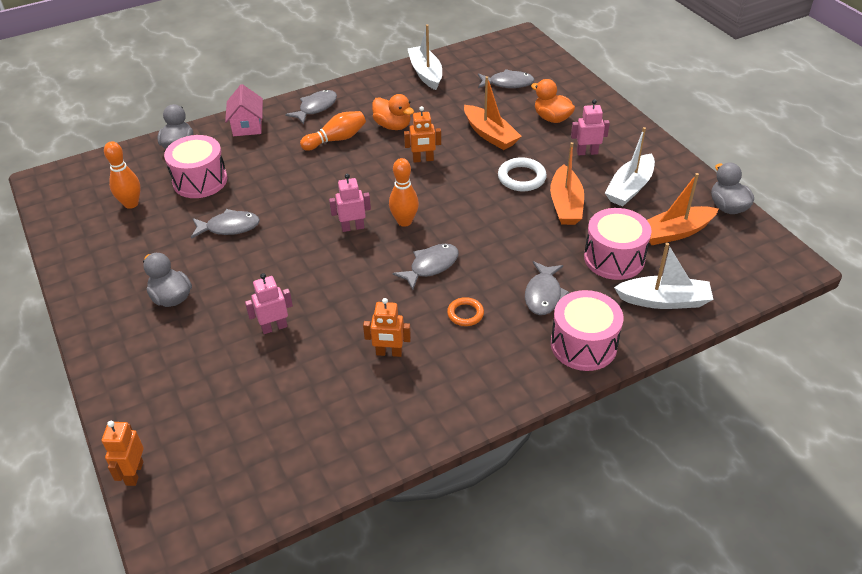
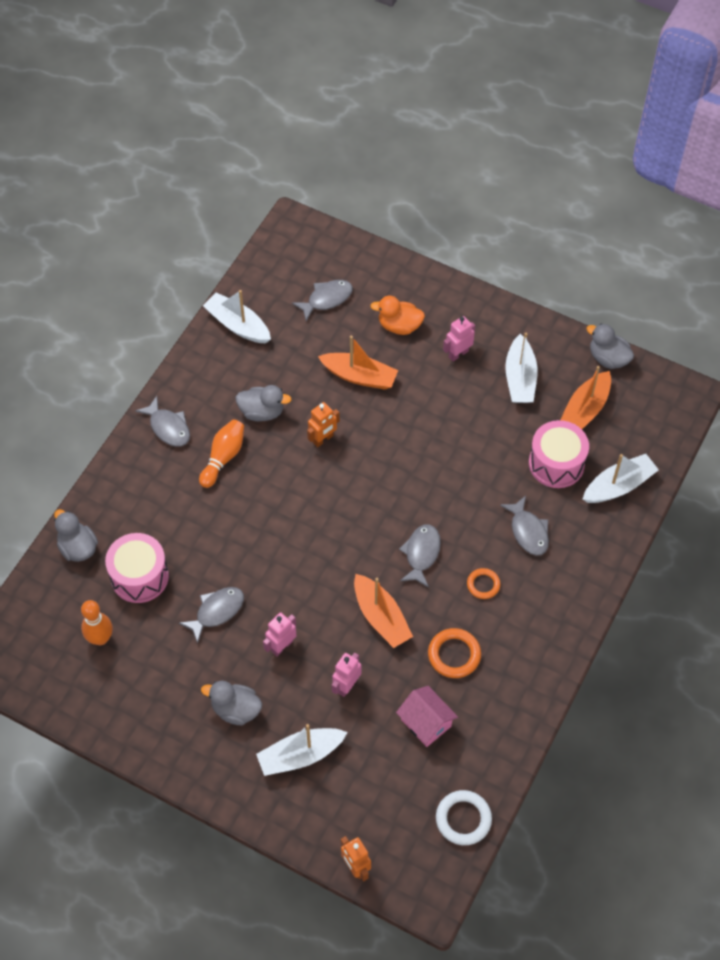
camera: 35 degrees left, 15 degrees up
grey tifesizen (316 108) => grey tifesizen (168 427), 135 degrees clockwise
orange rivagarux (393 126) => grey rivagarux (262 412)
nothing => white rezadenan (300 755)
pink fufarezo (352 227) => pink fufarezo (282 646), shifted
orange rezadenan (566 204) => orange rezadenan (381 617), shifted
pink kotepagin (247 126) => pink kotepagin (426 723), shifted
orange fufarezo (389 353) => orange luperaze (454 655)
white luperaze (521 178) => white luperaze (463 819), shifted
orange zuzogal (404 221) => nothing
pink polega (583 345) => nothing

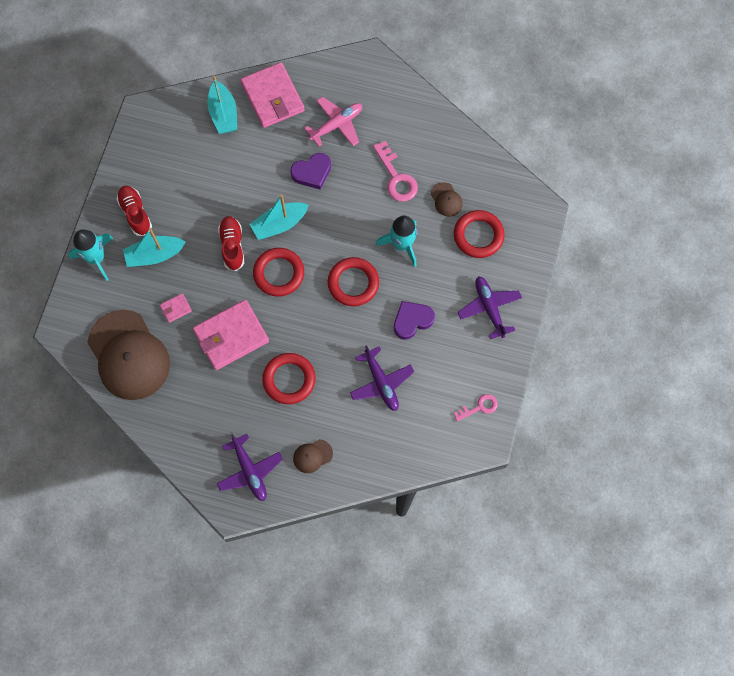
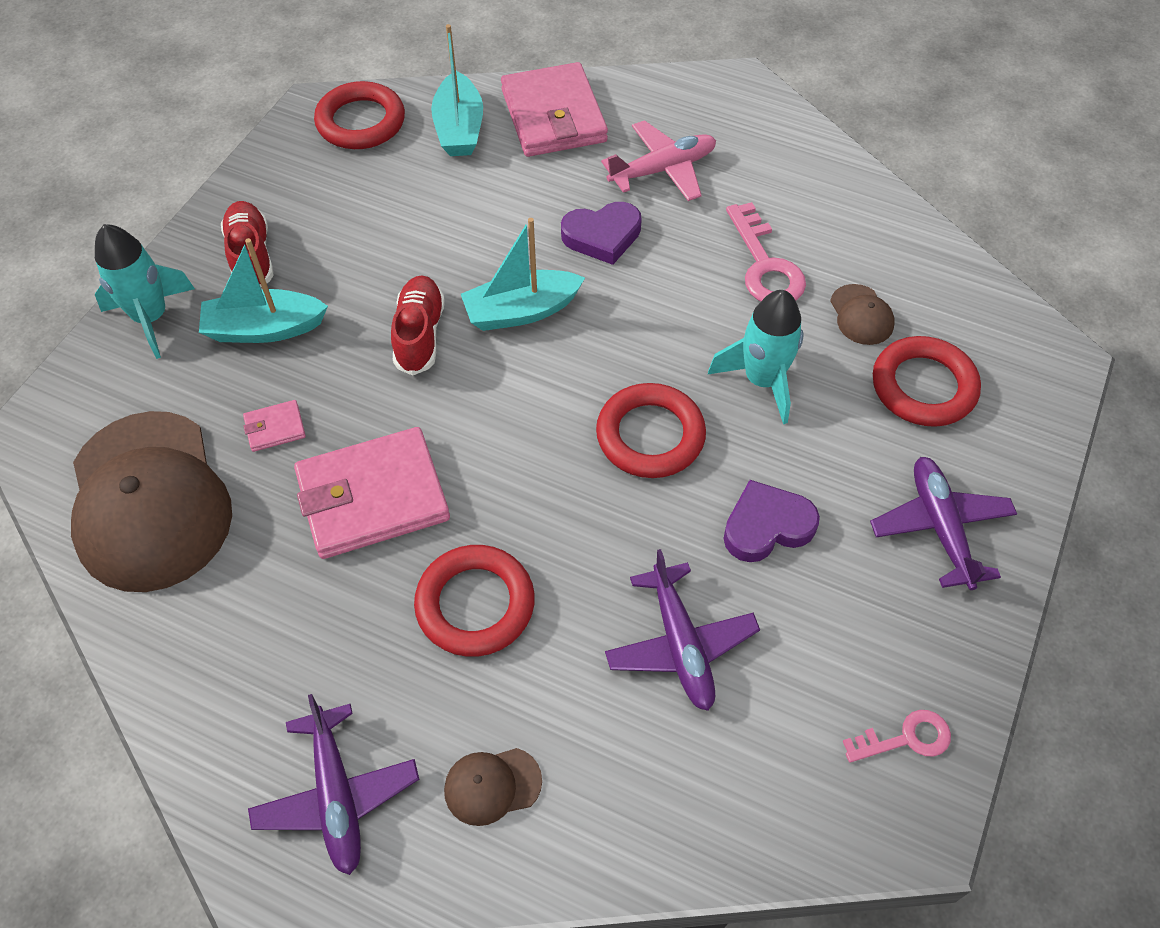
camera: 10 degrees right, 15 degrees down
red luperaze (279 273) => red luperaze (361 122), shifted

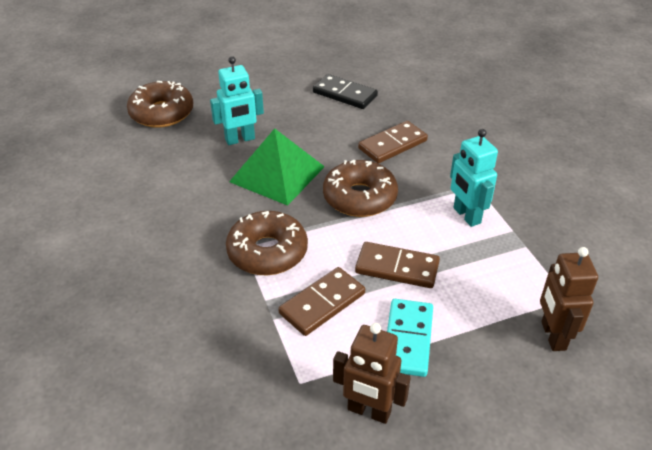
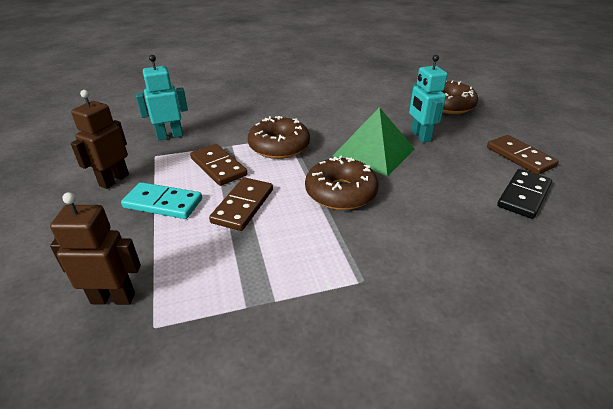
camera: 95 degrees right, 5 degrees down
turquoise fufarezo (466 215) => turquoise fufarezo (170 136), shifted
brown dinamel (392 145) => brown dinamel (520 157), shifted

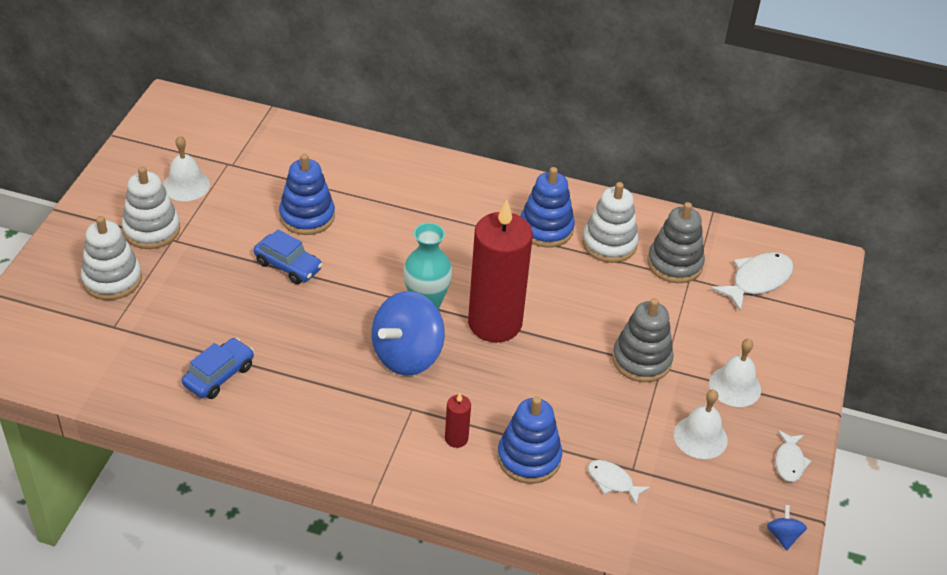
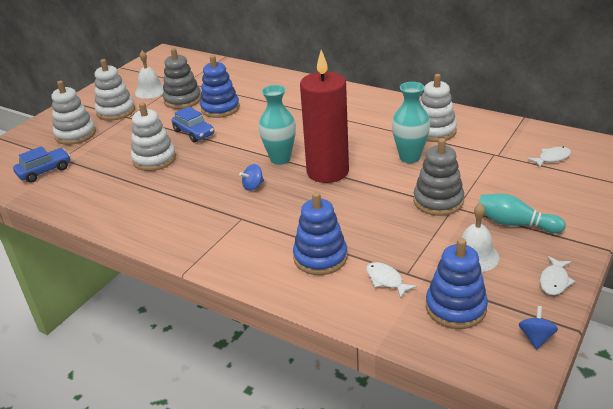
camera: 20 degrees right, 10 degrees down
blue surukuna (219 375) => blue surukuna (44 171), shifted
nothing => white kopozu (154 159)
grey kopozu (674 264) => grey kopozu (182 100), shifted
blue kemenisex (407 355) => blue kemenisex (253 186), x0.43
nothing => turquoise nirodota (410 157)
blue kopozu (546 229) => blue kopozu (455 307), shifted
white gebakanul (735 386) => turquoise zuzogal (515 224)
white tifesizen (757 281) => white tifesizen (552 158), x0.59
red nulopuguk (456 438) => nothing

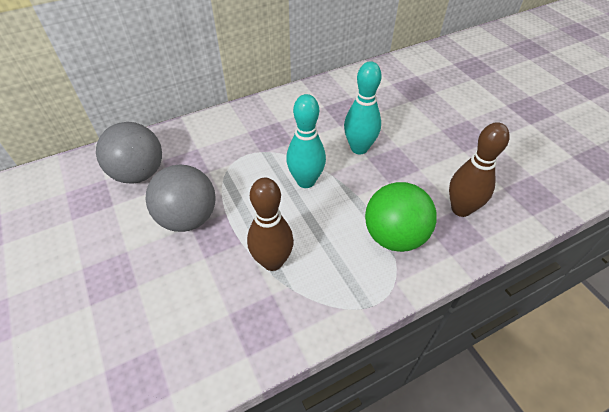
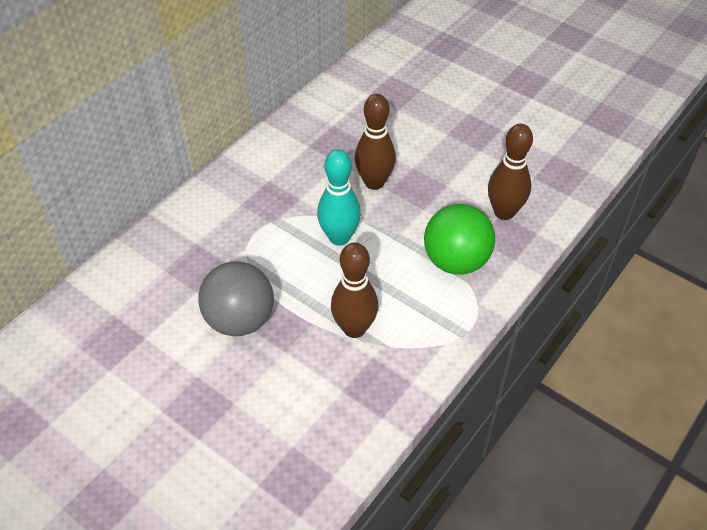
camera: 25 degrees left, 0 degrees up
turquoise zuzogal (359 148) => brown zuzogal (374 182)
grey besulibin (139 173) => nothing

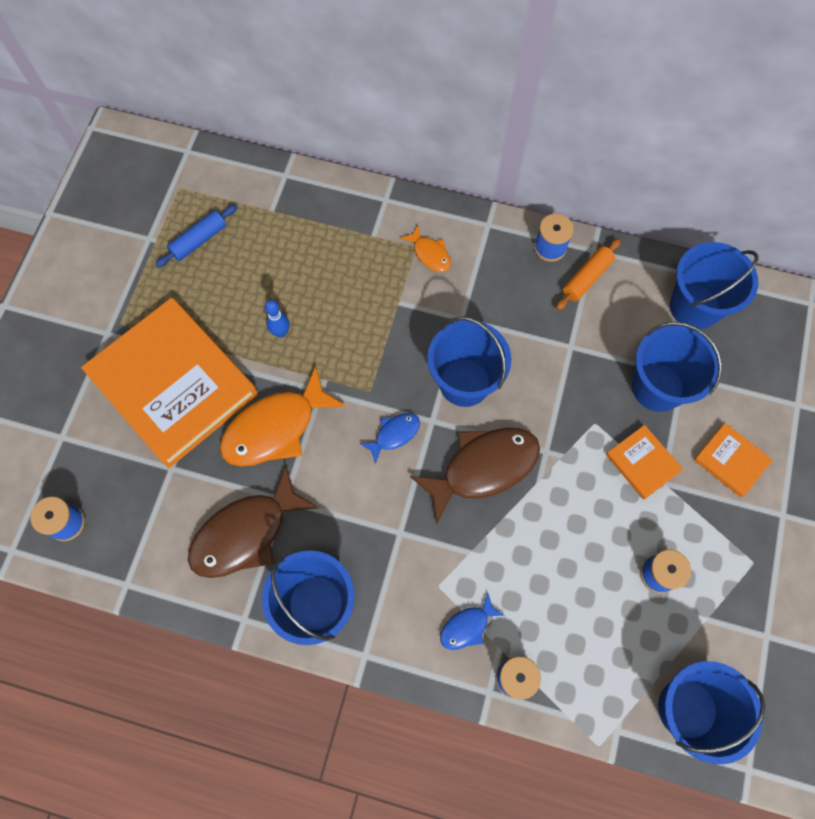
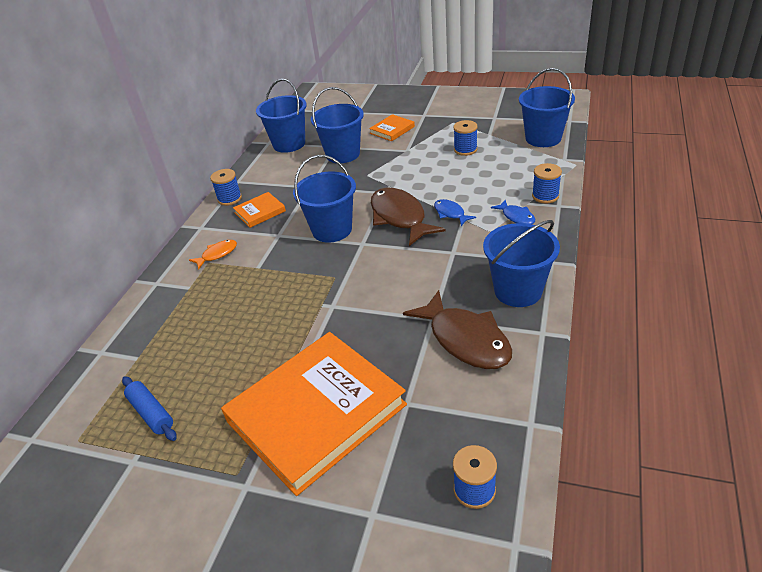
camera: 85 degrees left, 30 degrees down
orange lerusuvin (642 463) => orange lerusuvin (260 212), shifted
blue tifesizen (394 434) => blue tifesizen (450 213), shifted
orange tifesizen (275 428) => nothing
blue zuzogal (281 332) => nothing
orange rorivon (586 278) => nothing

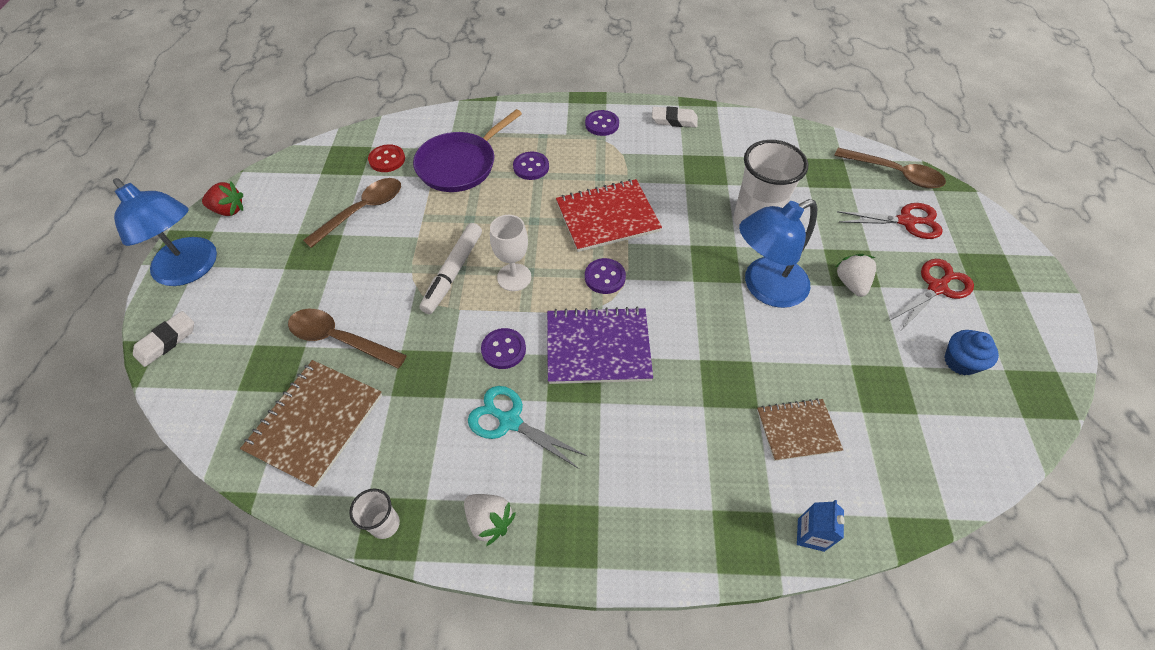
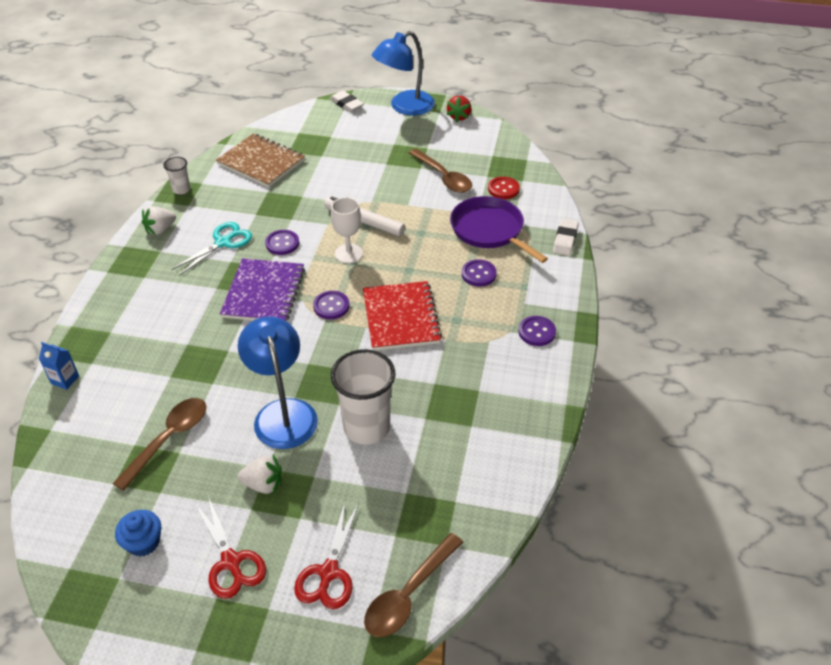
camera: 100 degrees right, 10 degrees down
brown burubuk (340 339) => brown burubuk (168 439), shifted
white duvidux (674 120) => white duvidux (565 240), shifted
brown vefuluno (797 430) => nothing

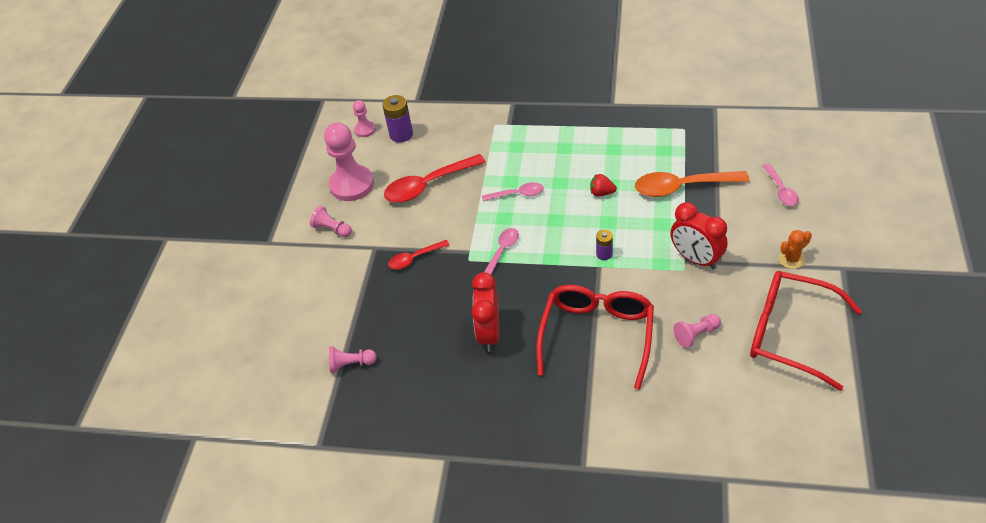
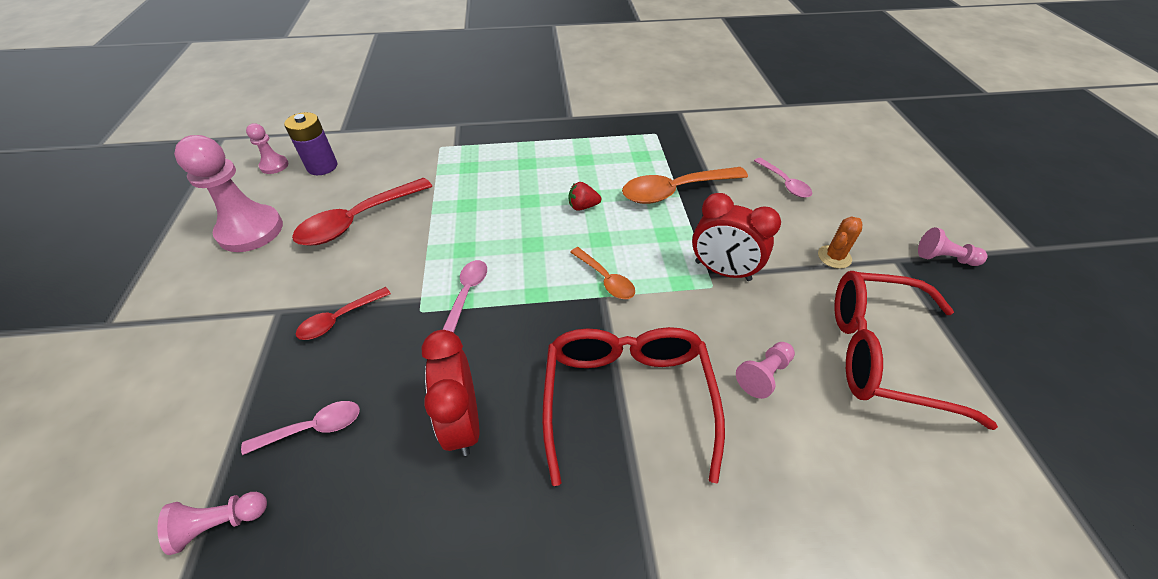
camera: 20 degrees left, 0 degrees up
pink burubuk (517 194) => pink burubuk (313 428), shifted
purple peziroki (604 254) => orange burubuk (605 279)
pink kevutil (332 229) => pink kevutil (944 258), shifted

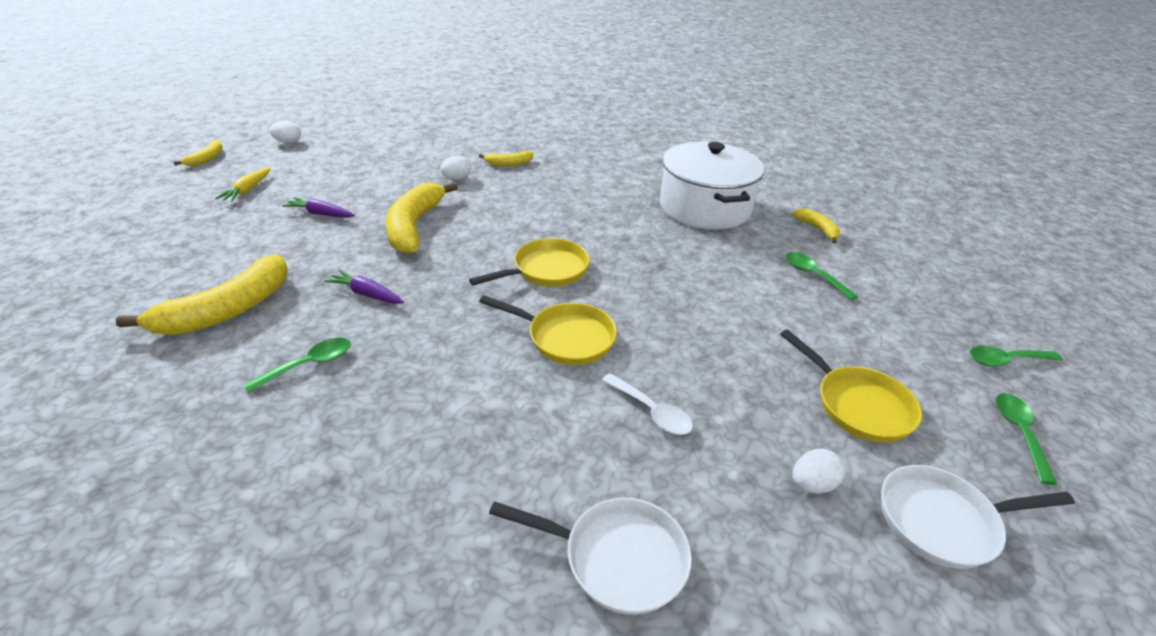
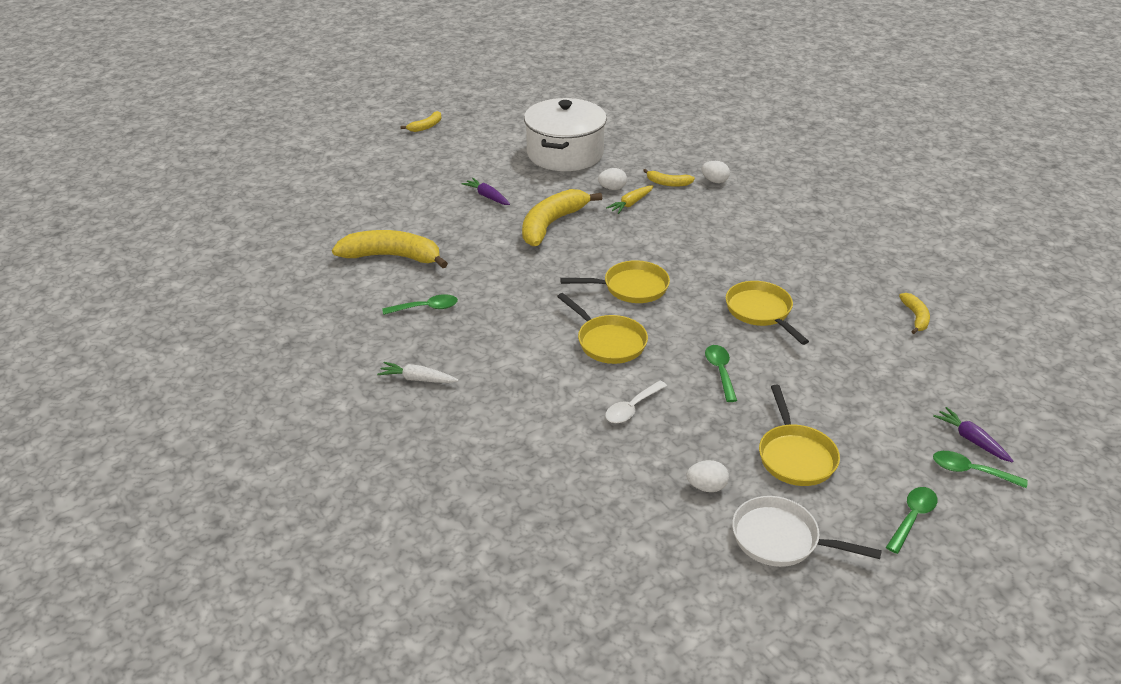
camera: 30 degrees right, 0 degrees up
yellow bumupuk (227 310) => yellow bumupuk (392 256), 150 degrees counterclockwise
nothing => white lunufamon (418 379)
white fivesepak (704 207) => white fivesepak (565 153), shifted
white burubuk (651 411) => white burubuk (632 408), 60 degrees clockwise
yellow lunufamon (248 190) => yellow lunufamon (631 204), shifted
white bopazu (288 142) => white bopazu (714 181), shifted
green burubuk (813 275) => green burubuk (720 371), shifted
nothing => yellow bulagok (761 312)
purple lunufamon (367 294) => purple lunufamon (971 440), shifted
white bulagok (617 558) => nothing

